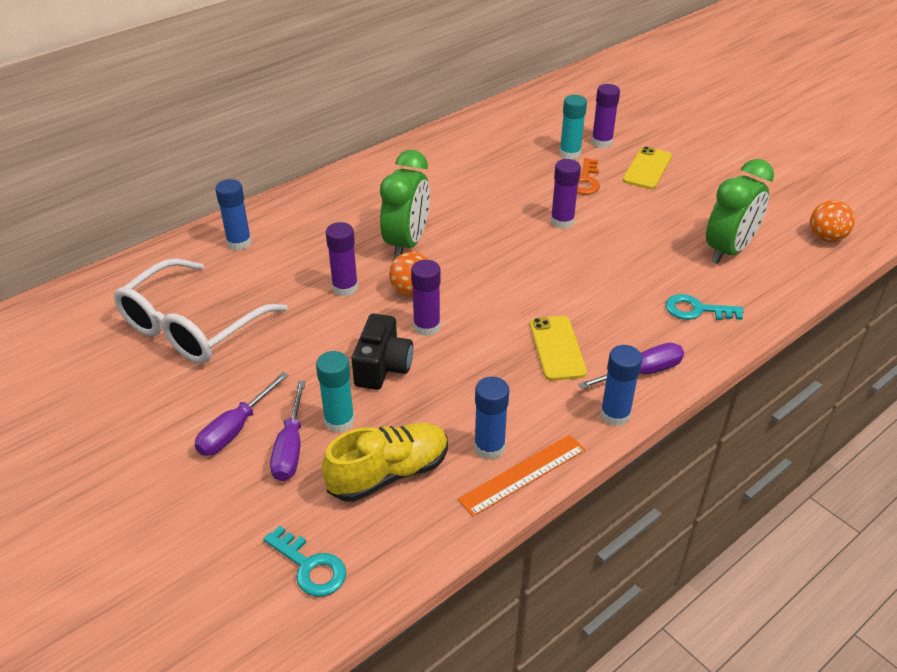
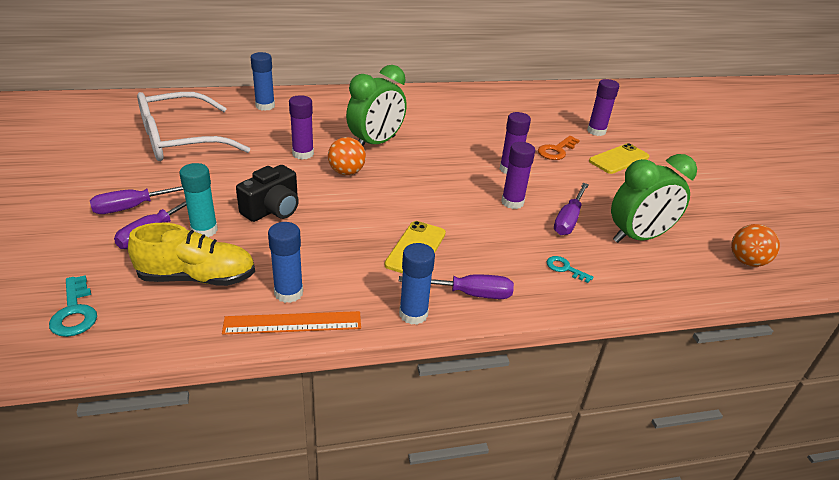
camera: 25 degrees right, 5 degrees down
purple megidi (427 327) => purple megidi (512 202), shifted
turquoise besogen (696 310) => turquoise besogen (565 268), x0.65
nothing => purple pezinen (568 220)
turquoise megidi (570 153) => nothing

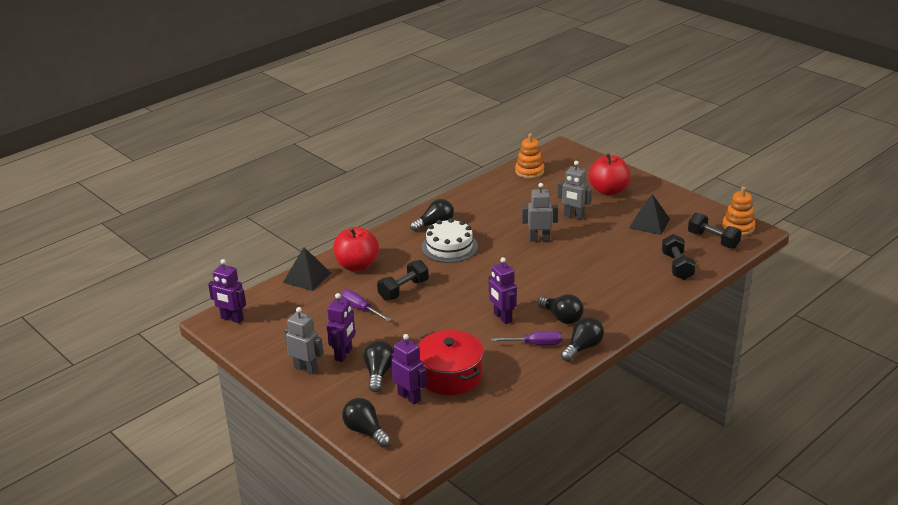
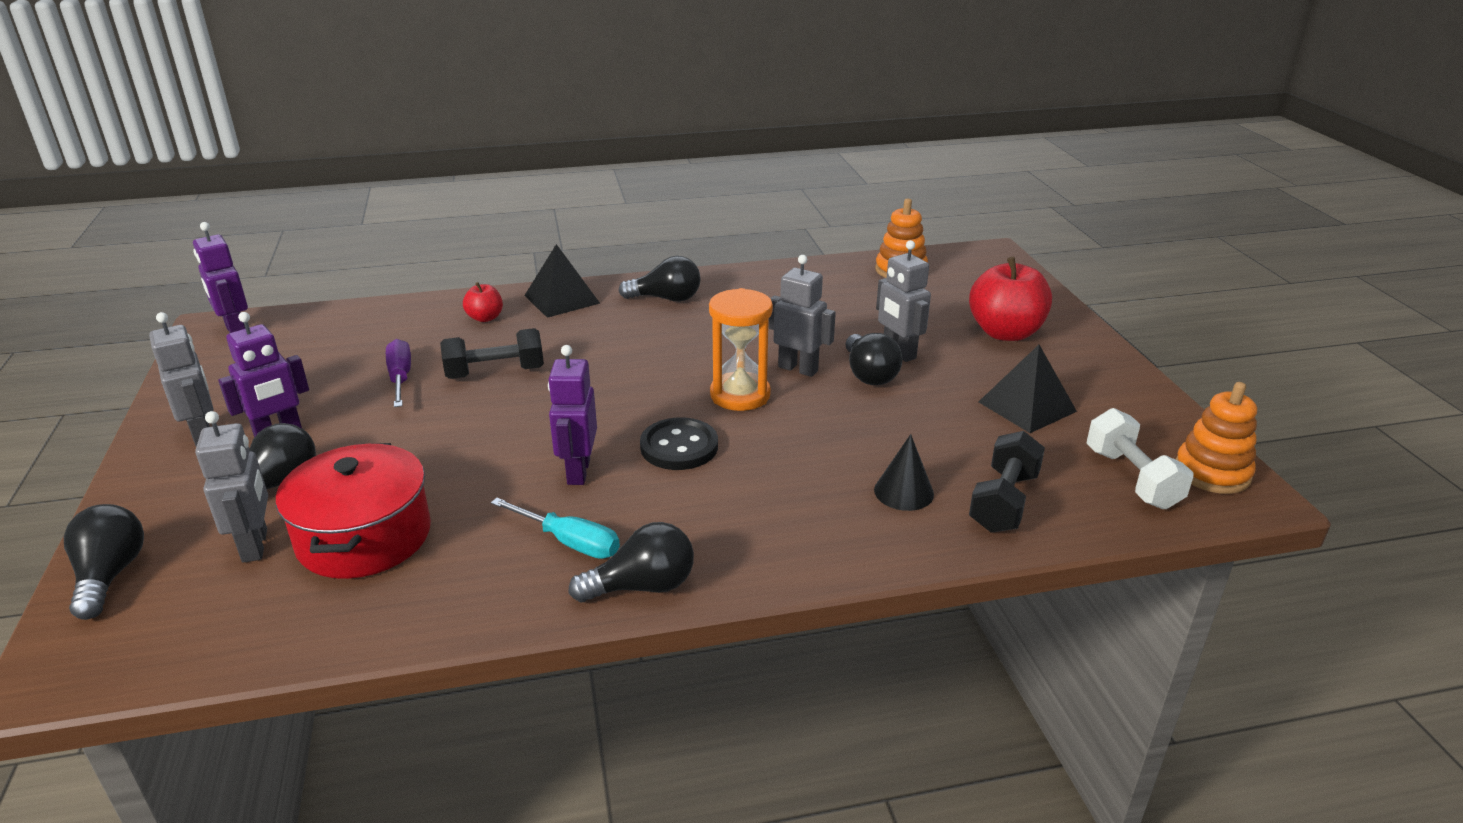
camera: 30 degrees right, 0 degrees up
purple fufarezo (409 397) => grey fufarezo (256 545)
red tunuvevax (357 265) => red tunuvevax (485 318), x0.50
purple pezinen (535 344) => turquoise pezinen (570 542)
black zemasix (307 277) => black zemasix (562 299), shifted
nothing => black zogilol (679 447)
nothing => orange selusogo (740 395)
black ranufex (562 317) => black ranufex (869 374), shifted
nothing => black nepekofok (903 492)
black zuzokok (713 240) => white zuzokok (1132 478)
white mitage (449 247) => nothing

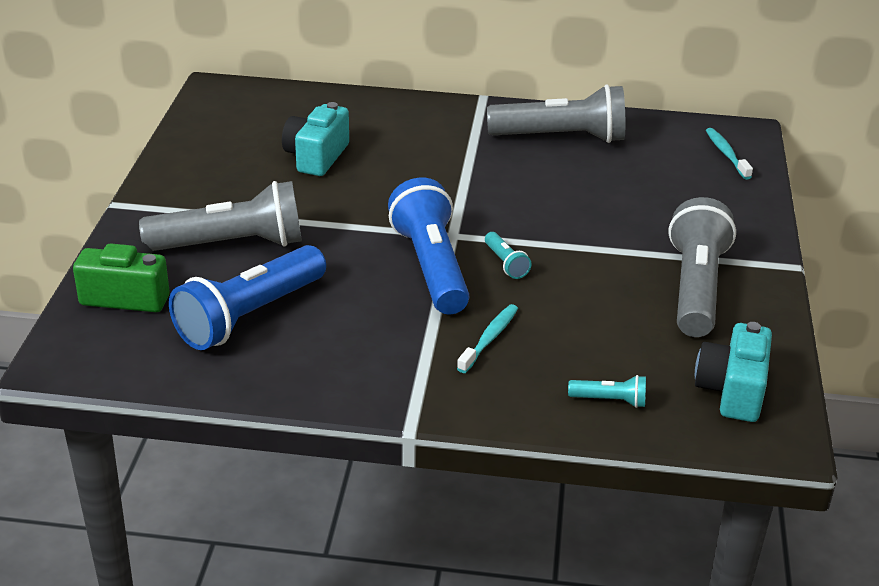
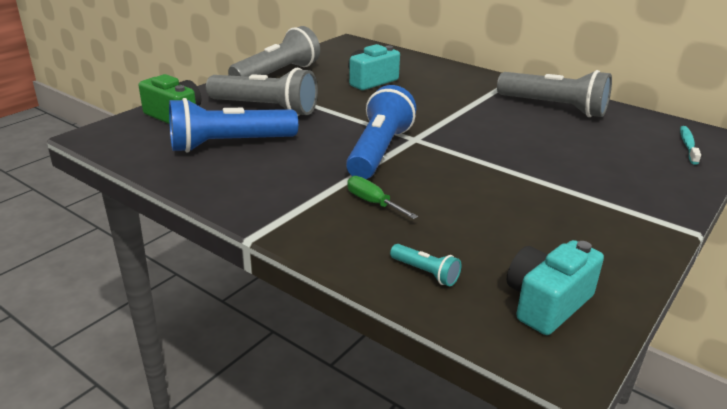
camera: 30 degrees right, 5 degrees down
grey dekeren (696 288) => grey dekeren (277 74), shifted
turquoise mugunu (489 339) => green pezinen (373 203)
turquoise dekeren (505 263) => nothing

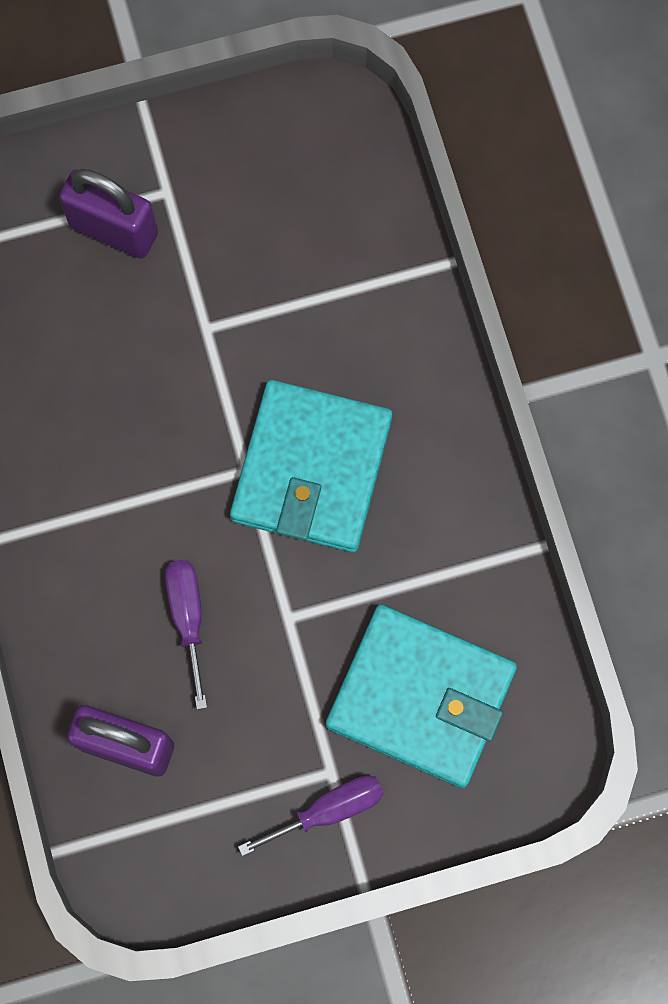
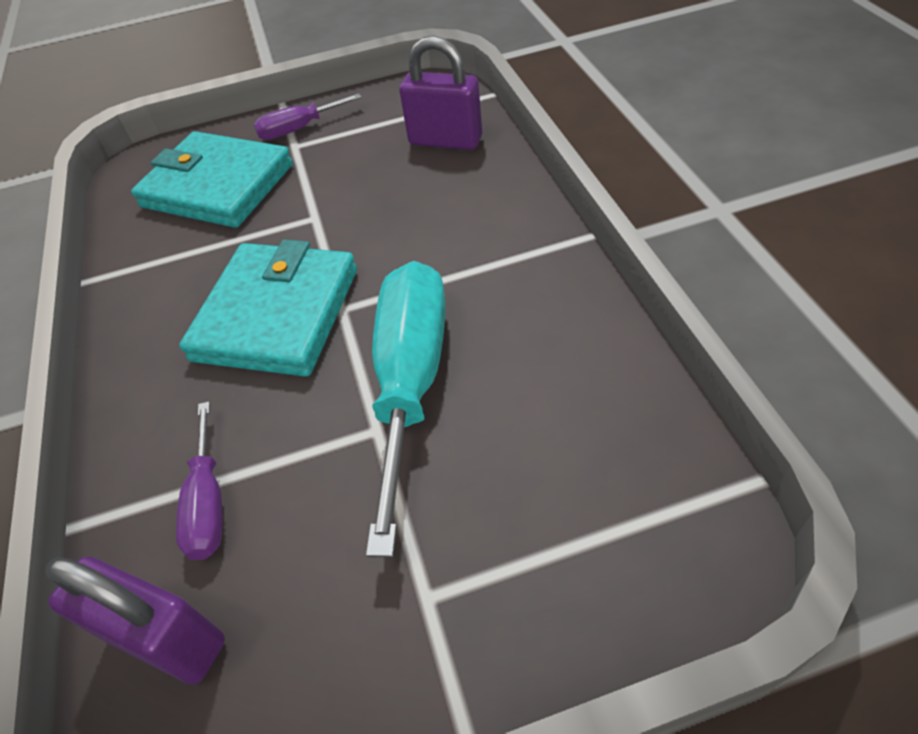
camera: 175 degrees left, 25 degrees down
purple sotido (114 230) => purple sotido (167 639), shifted
purple pezinen (188 618) => purple pezinen (208 502), shifted
nothing => turquoise pezinen (411 381)

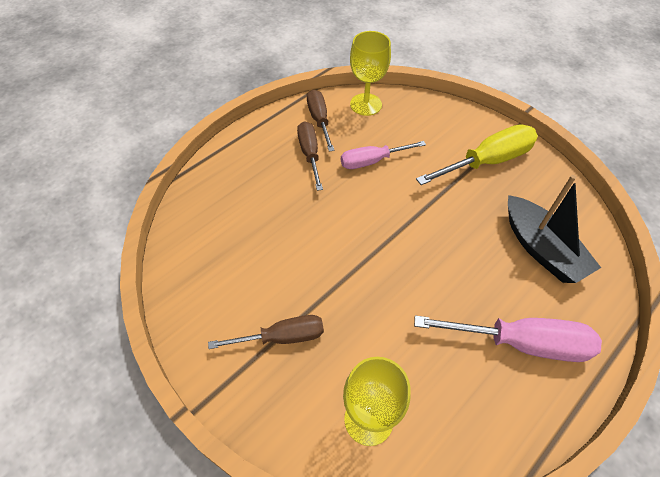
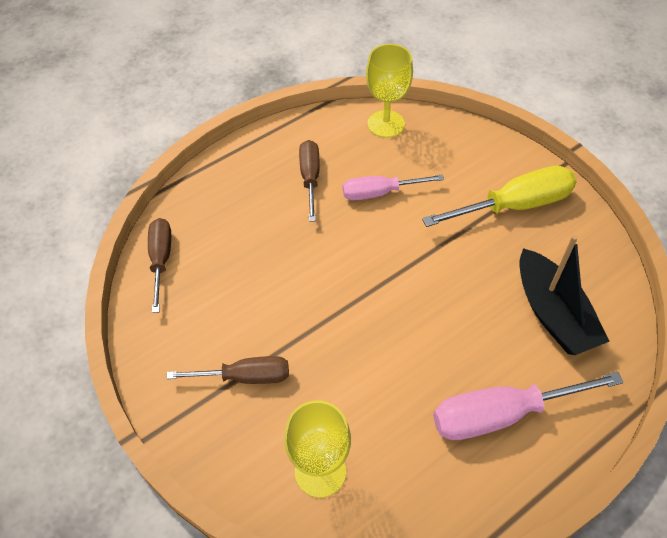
camera: 10 degrees right, 0 degrees up
brown pezinen (319 120) => brown pezinen (161 260), shifted
pink pezinen (520 343) => pink pezinen (502 414), 150 degrees clockwise

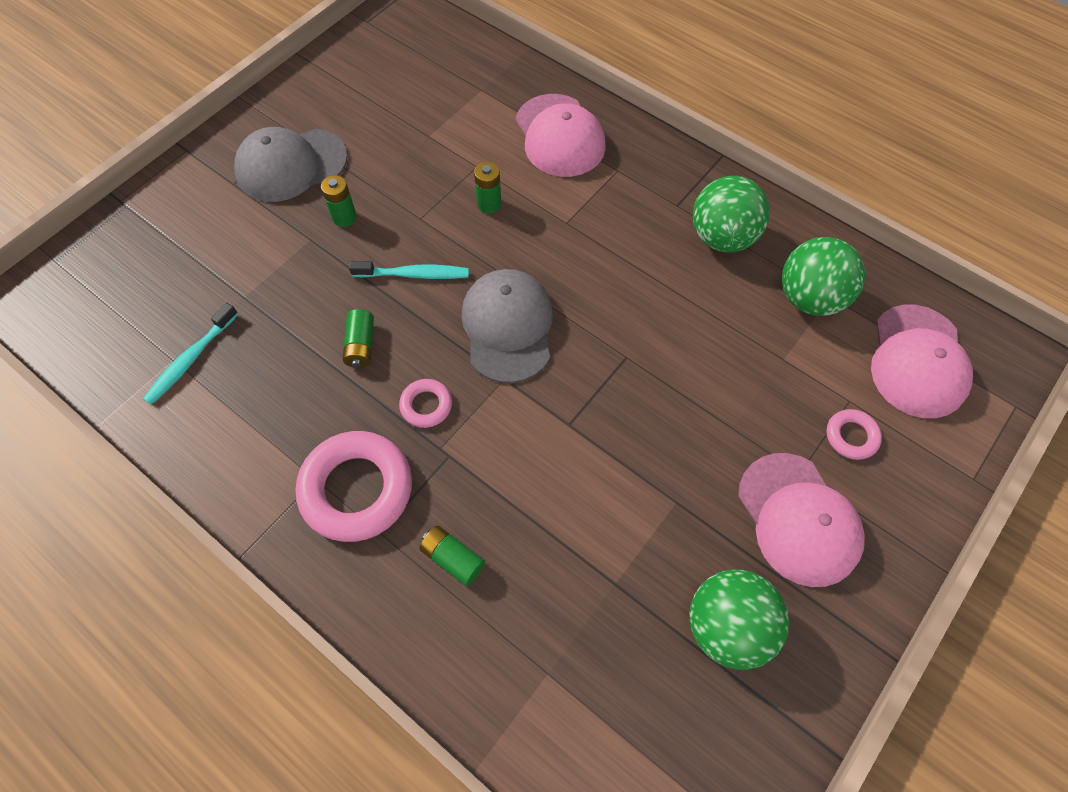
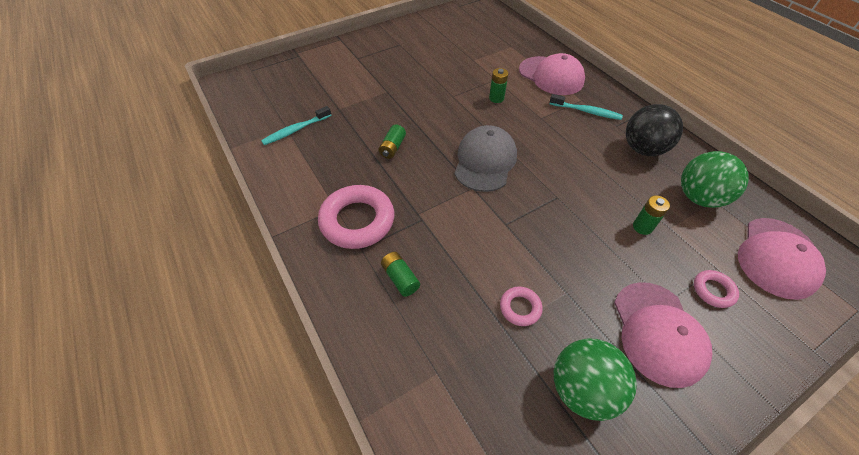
camera: 20 degrees right, 10 degrees down
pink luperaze (426 405) => pink luperaze (520 308), shifted
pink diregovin (559 136) => pink diregovin (551 76), 45 degrees counterclockwise
turquoise mugunu (414 274) => turquoise mugunu (586 111), shifted
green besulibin (722 237) => black besulibin (643 149)
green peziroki (344 217) => green peziroki (642 227), shifted
grey diregovin (291 165) => nothing

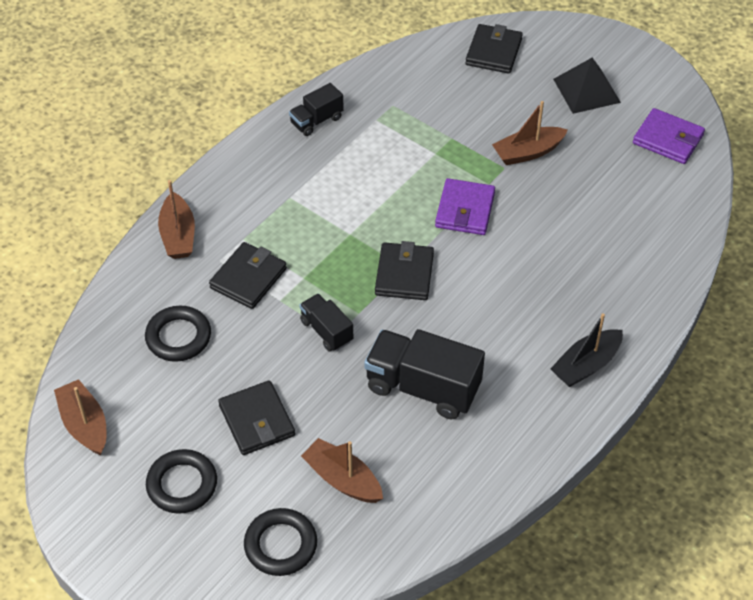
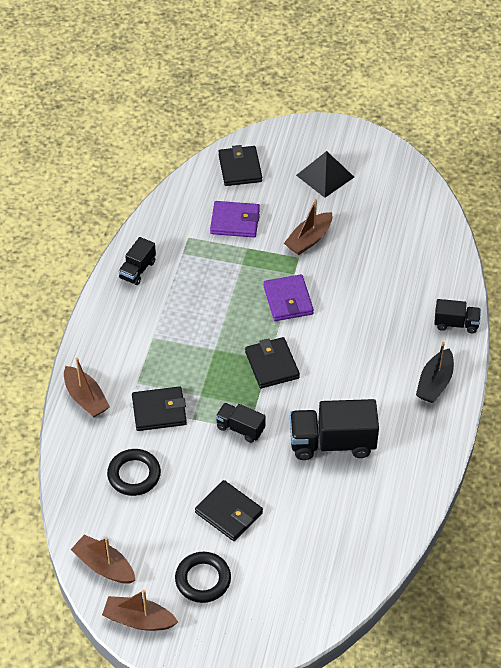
camera: 25 degrees left, 0 degrees up
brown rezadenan (342 479) => brown rezadenan (139 620), shifted
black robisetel (248 278) => black robisetel (159 411), 75 degrees clockwise
purple robisetel (668 139) => purple robisetel (235 221), shifted
nothing => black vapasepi (456 324)
black luperaze (280 545) => nothing

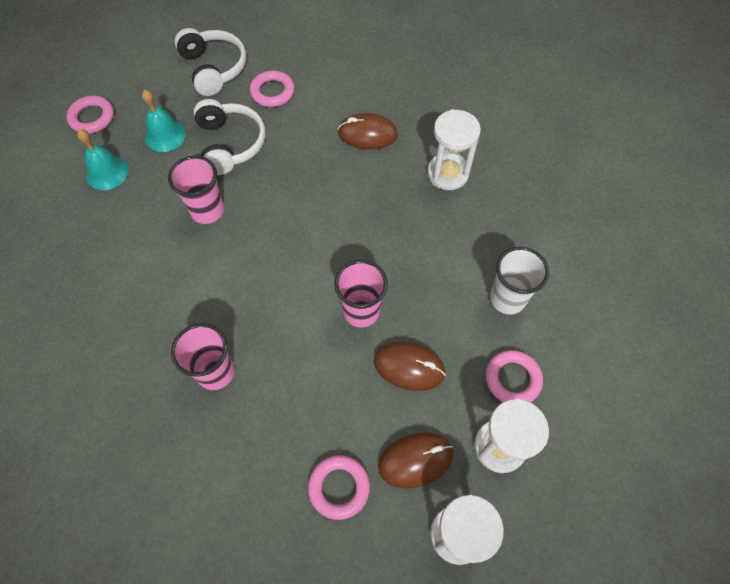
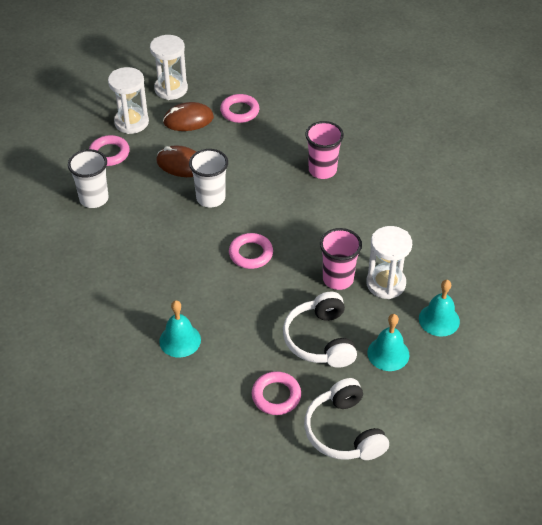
camera: 175 degrees left, 15 degrees down
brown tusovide (367 134) => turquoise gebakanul (180 340)
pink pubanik (361 311) => white pubanik (210 198)
pink luperaze (92 118) => pink luperaze (251 253), shifted
white selusogo (447 173) => white selusogo (386 284), shifted

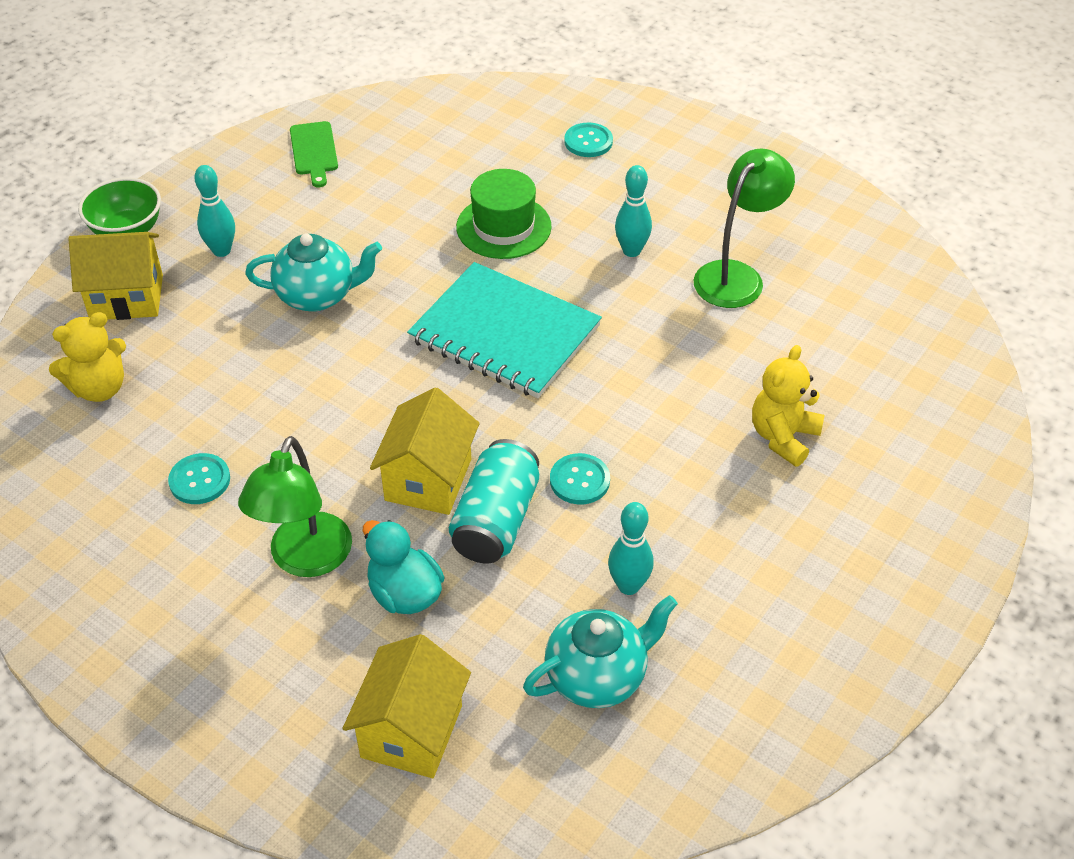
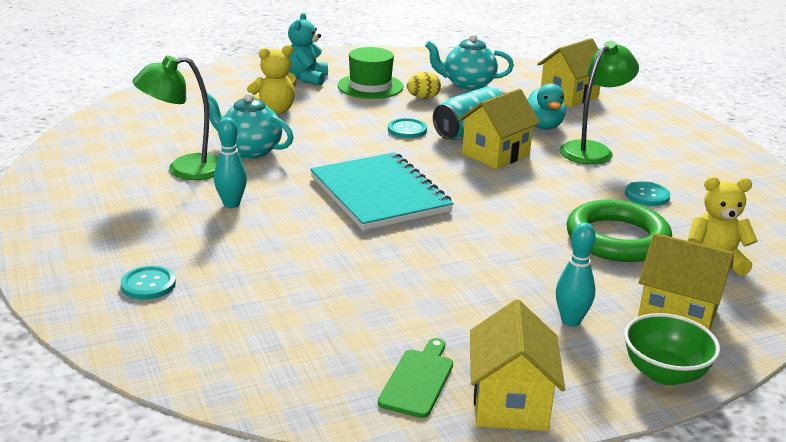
camera: 150 degrees left, 20 degrees down
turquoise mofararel (318 295) => turquoise mofararel (249 150), shifted
nothing => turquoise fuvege (307 78)
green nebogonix (503 227) => green nebogonix (370 86), shifted
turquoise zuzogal (628 586) => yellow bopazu (423 98)
nothing => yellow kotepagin (510 403)
nothing => green luperaze (617 238)

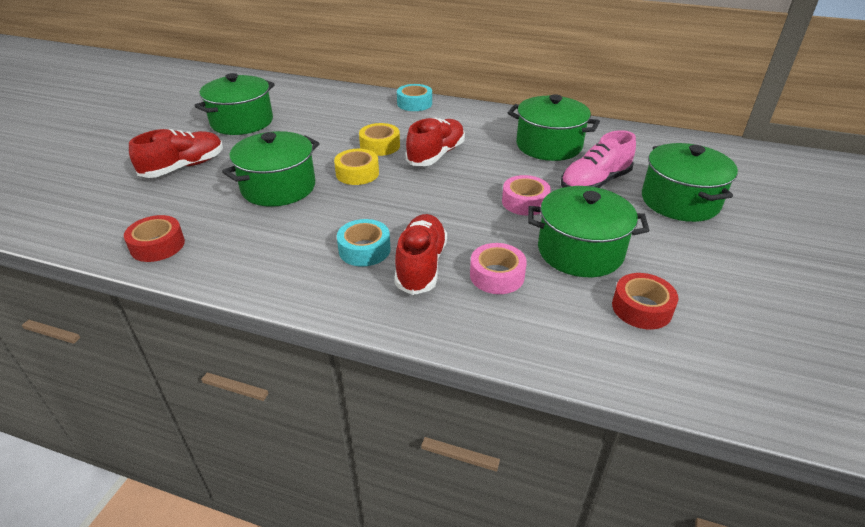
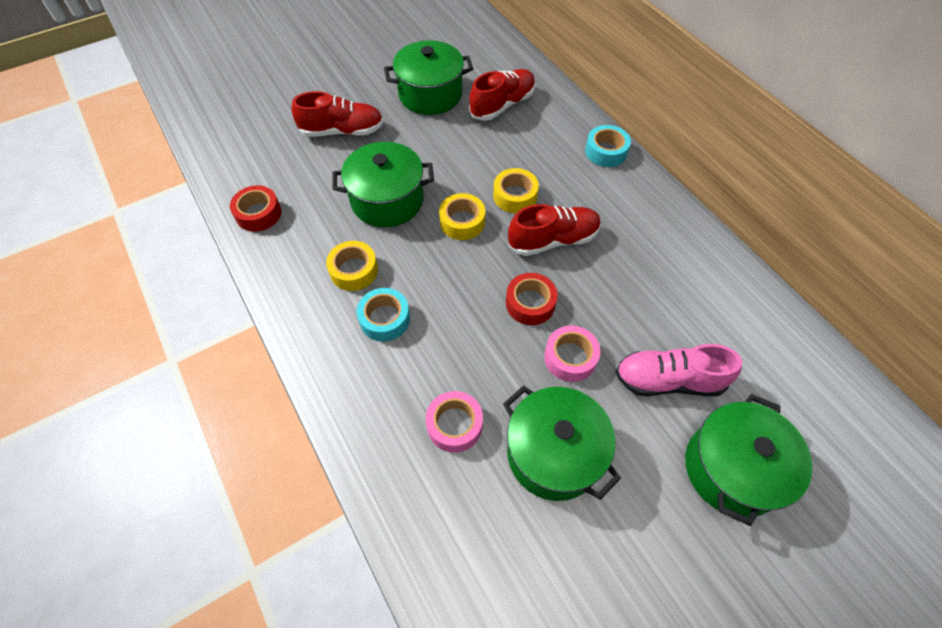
camera: 40 degrees right, 20 degrees up
nothing => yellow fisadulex (354 270)
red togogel (421 265) => red togogel (502 105), shifted
red fisadulex (641 308) => red fisadulex (530 303), shifted
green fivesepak (549 146) => nothing

